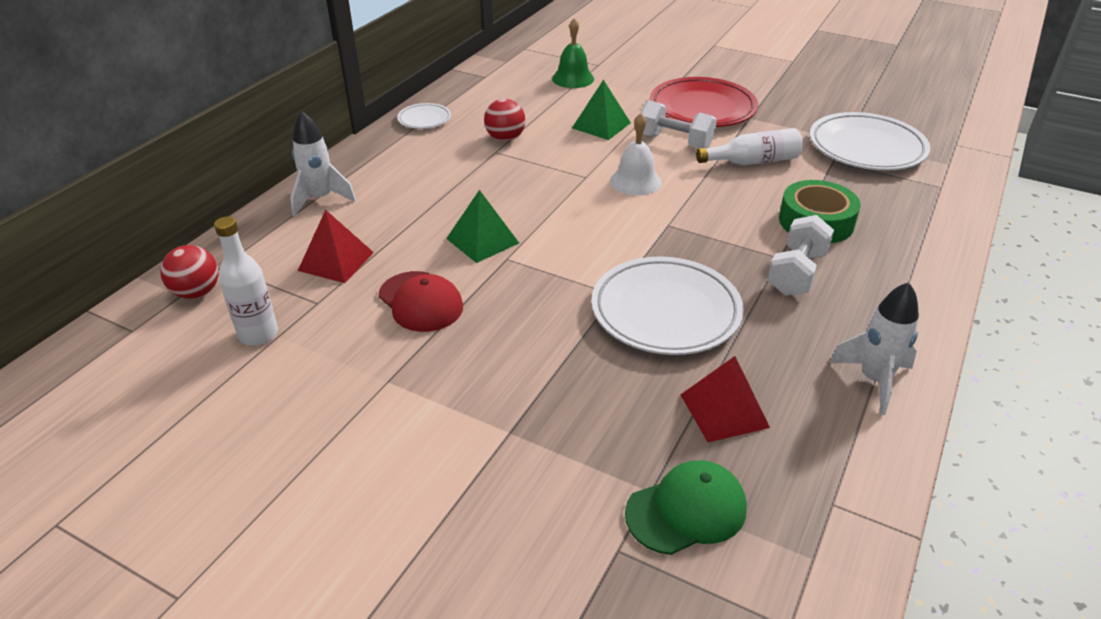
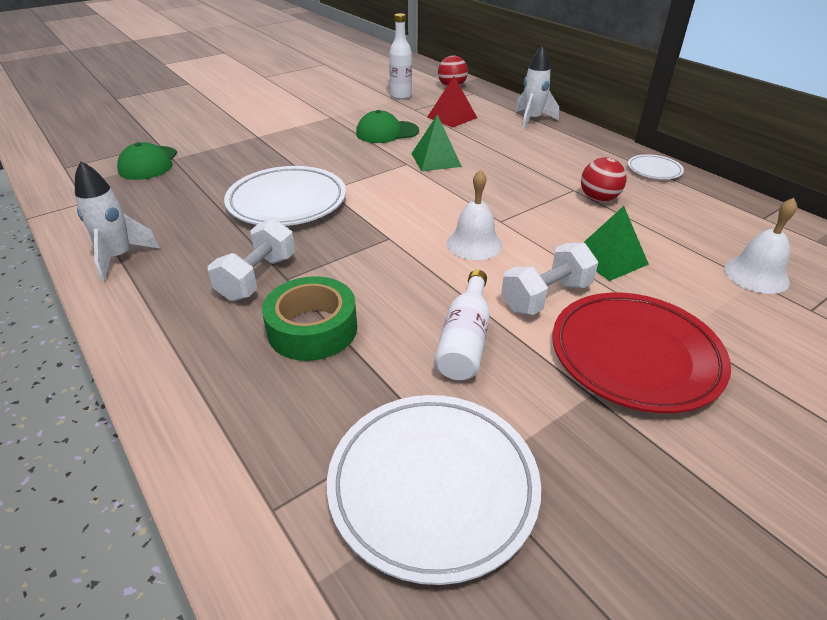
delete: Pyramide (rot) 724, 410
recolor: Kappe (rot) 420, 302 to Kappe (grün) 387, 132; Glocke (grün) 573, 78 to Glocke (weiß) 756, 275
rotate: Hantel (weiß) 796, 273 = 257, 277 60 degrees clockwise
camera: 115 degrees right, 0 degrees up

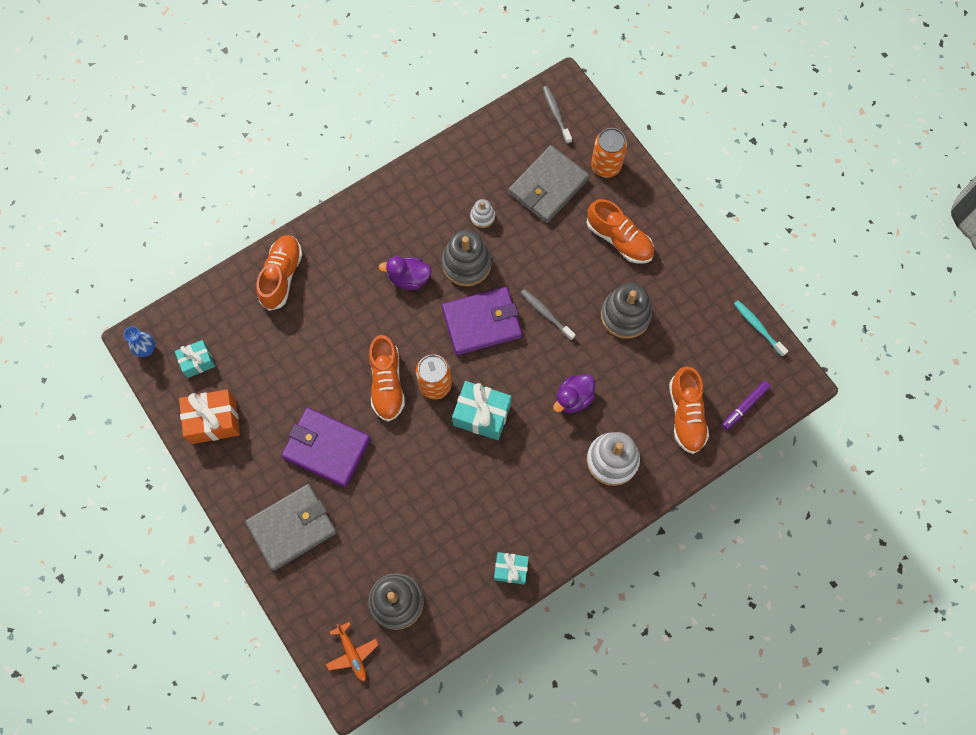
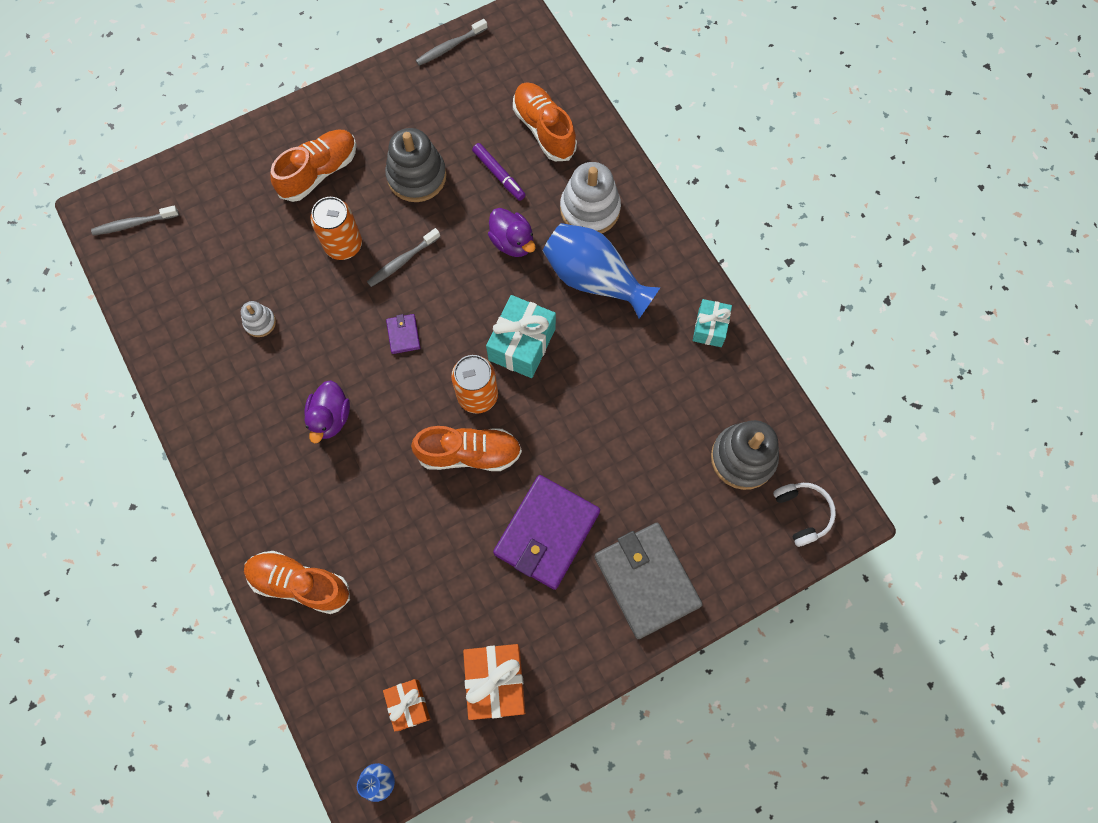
delete: Stapelspielzeug (grau) 466, 264; Geldbörse (grau) 548, 186
insert: Vase (blau) 594, 279
move: Dose (orange) 606, 166 to 343, 245; Filzstift (lila) 744, 406 to 499, 175
replace: Flugzeug (orange) 352, 653 to Kopfhörer (weiß) 802, 513
recolor: Geschenk (türkis) 197, 362 to Geschenk (orange) 408, 705; Zahnbürste (türkis) 758, 327 to Zahnbürste (grau) 450, 46
rotate: Schuh (orange) 686, 415 = 544, 129 120 degrees counterclockwise
resize: Geldbörse (lila) 482, 323 = 403, 335 x0.43
camera: 85 degrees left, 0 degrees up

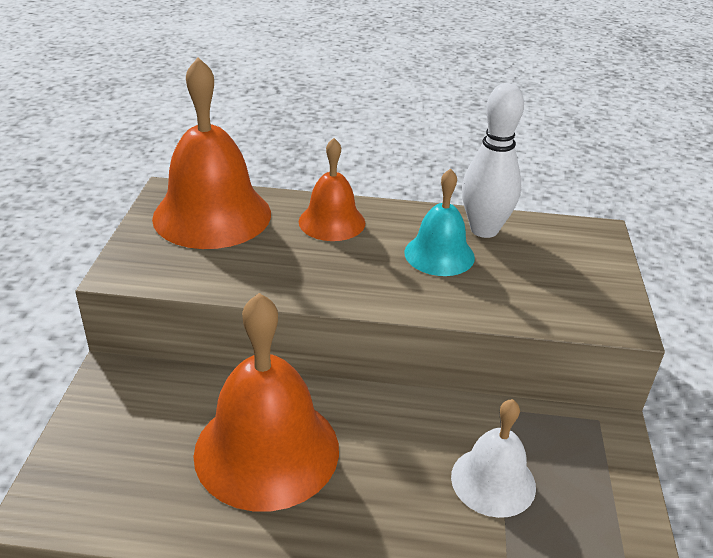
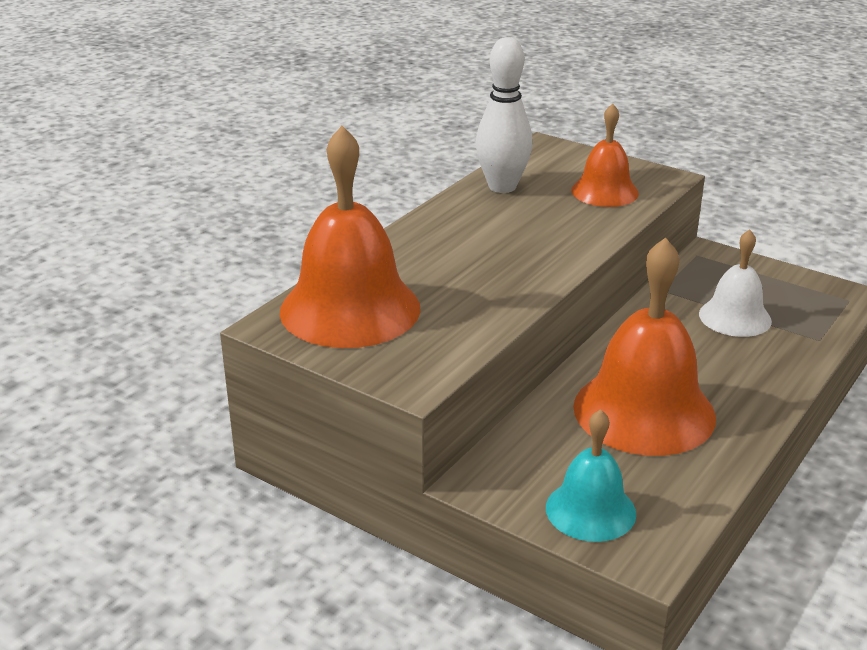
move: Glocke (orange) 332, 222 to 604, 191; Glocke (türkis) 439, 254 to 590, 510
camera: 60 degrees left, 5 degrees down

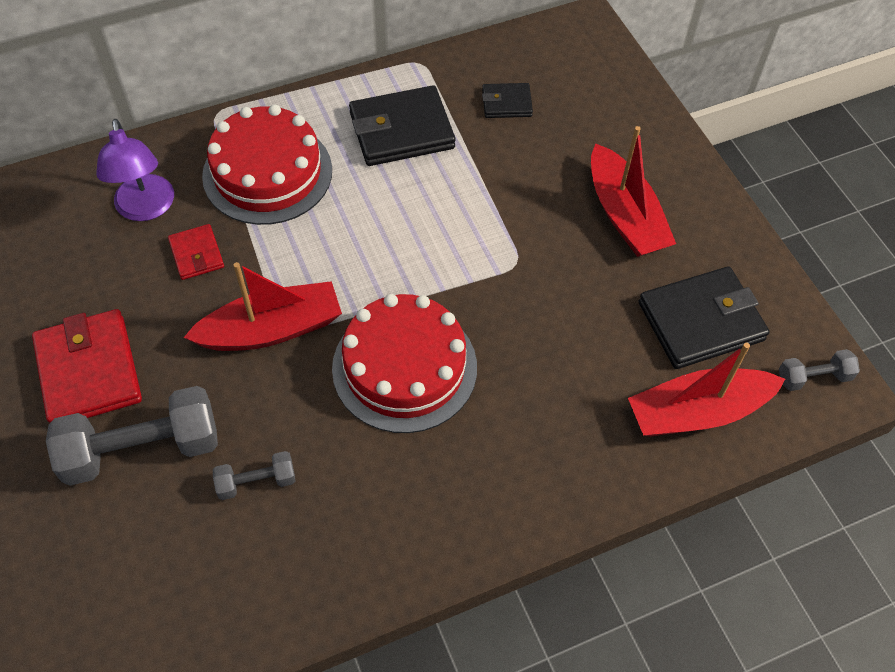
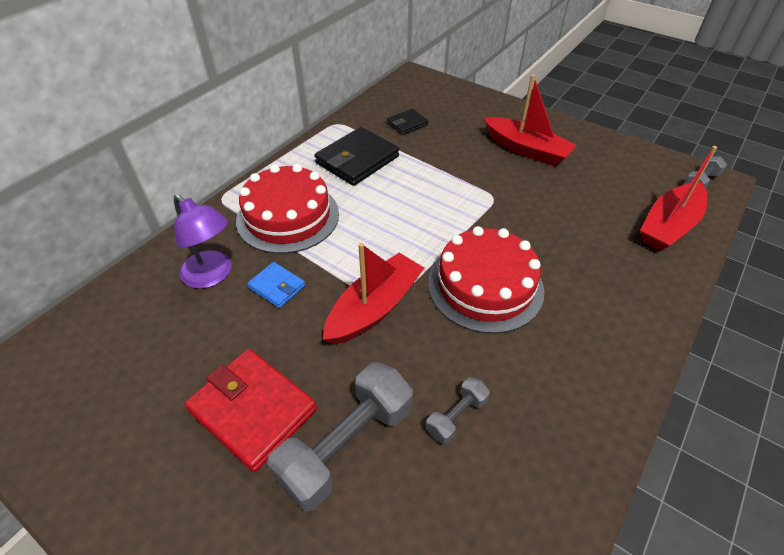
delete: Geldbörse (schwarz) 701, 321
recolor: Geldbörse (rot) 196, 254 to Geldbörse (blau) 277, 287
camera: 30 degrees left, 10 degrees down

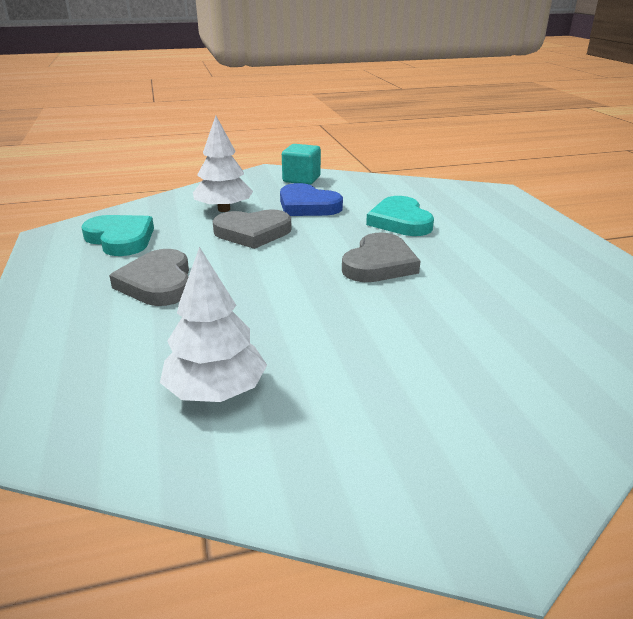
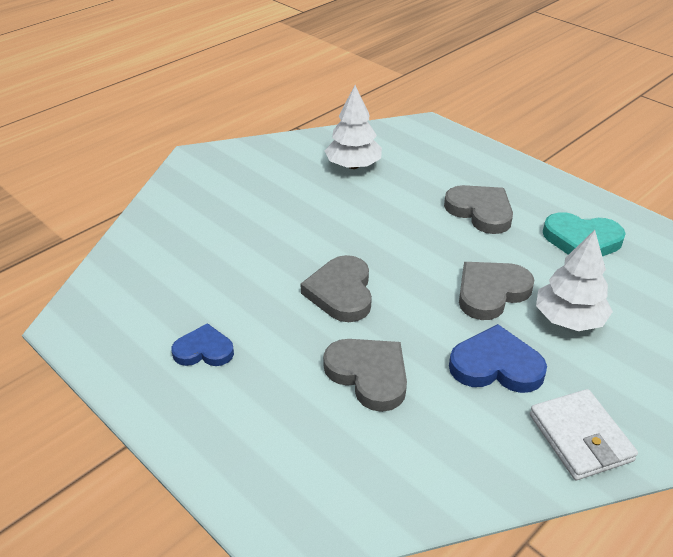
insert: Herz (blau) 204, 350
replace: Kubus (türkis) 301, 179 to Geldbörse (weiß) 580, 437
recolor: Herz (türkis) 400, 221 to Herz (grau) 369, 375
camera: 150 degrees right, 10 degrees up

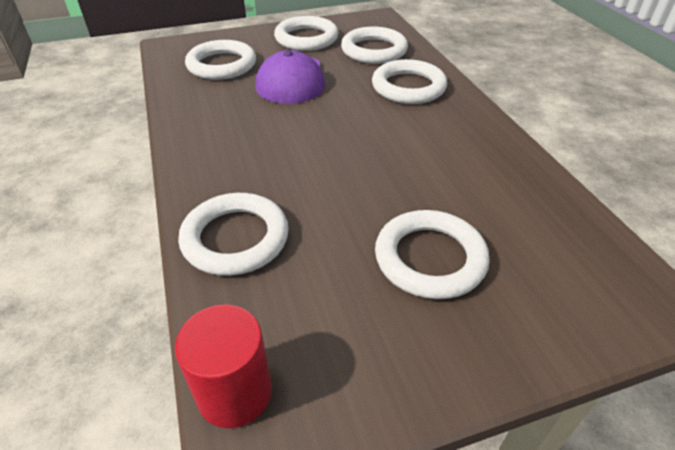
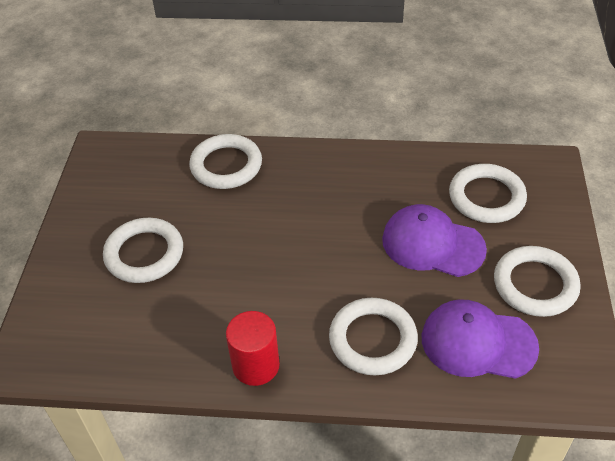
move: Vollzylinder (rot) 235, 392 to 256, 365
replace: Ring (weiß) 374, 50 to Kappe (lila) 478, 342
camera: 115 degrees right, 5 degrees up

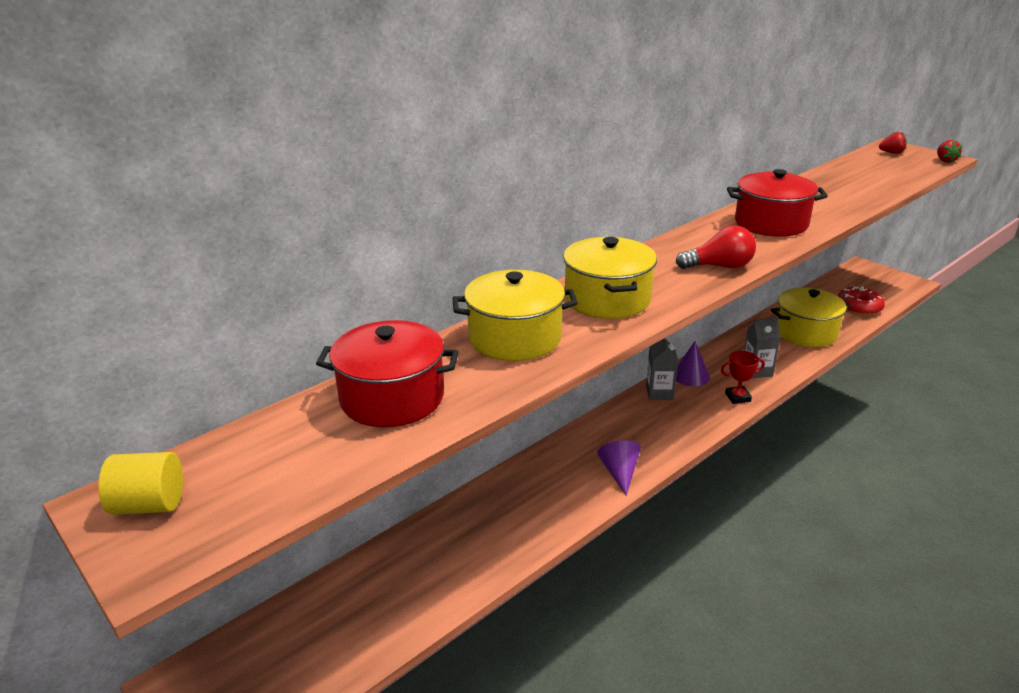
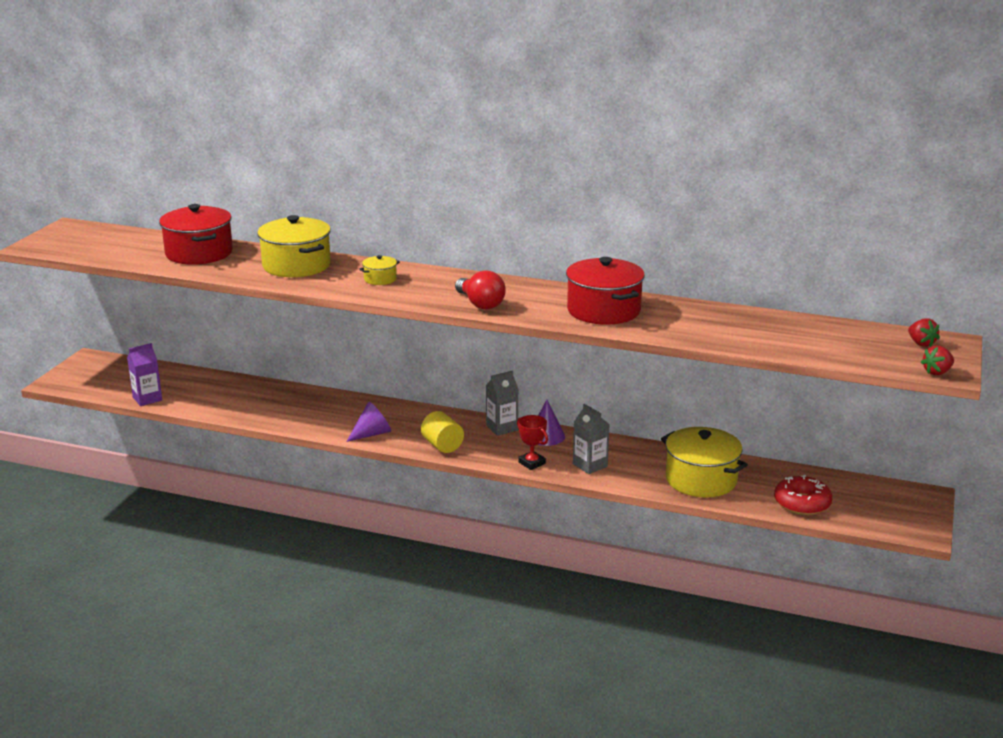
insert: Getränkekarton (lila) 147, 399
move: Vollzylinder (gelb) 149, 505 to 442, 445
resize: Kochtopf (gelb) 607, 299 = 380, 279 x0.47
camera: 60 degrees right, 5 degrees down

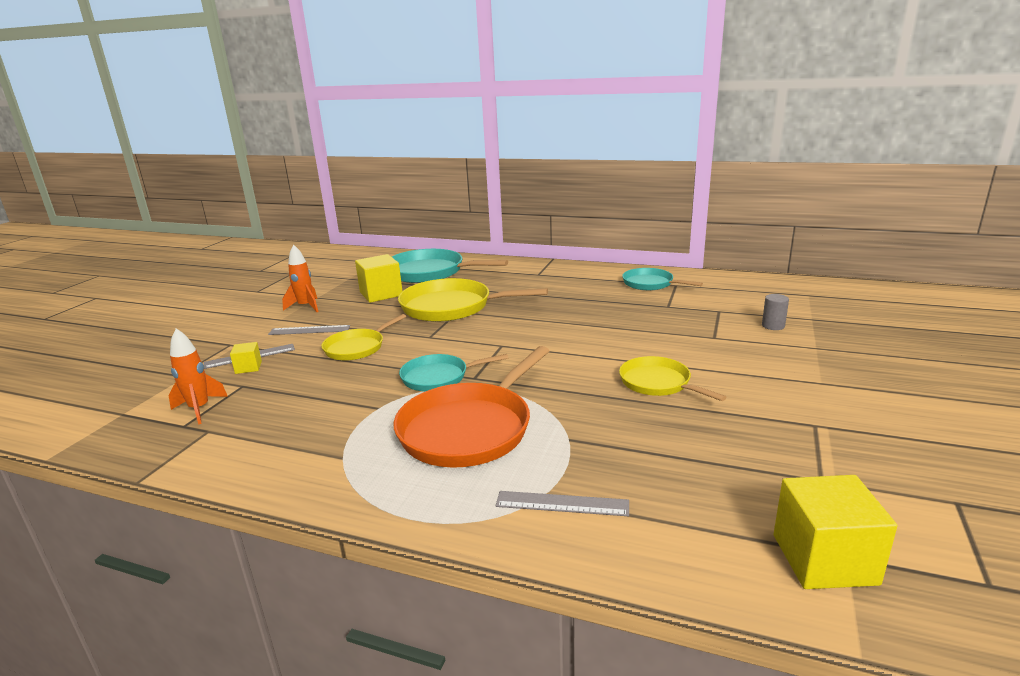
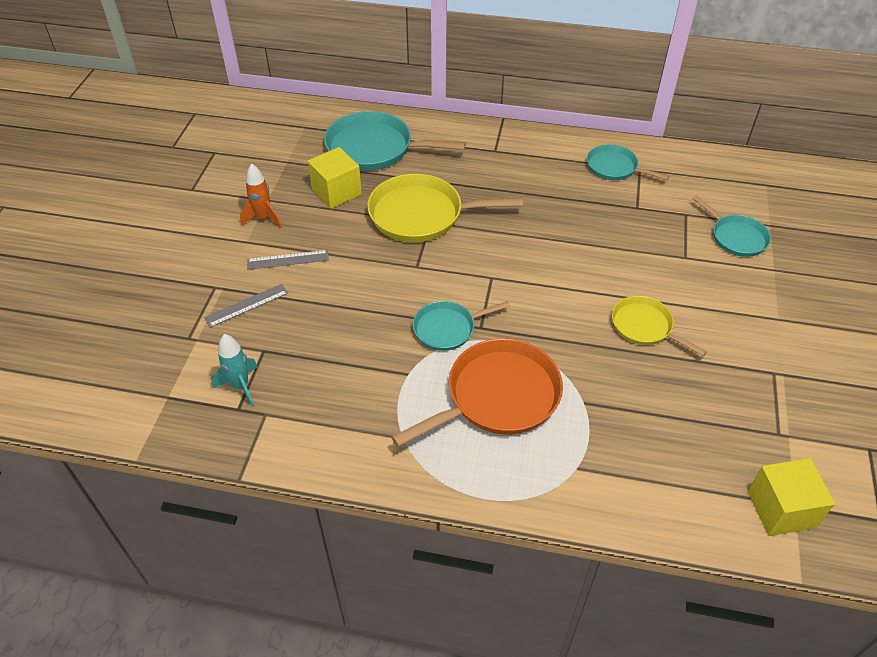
delete: Kubus (gelb) 248, 367; Pfanne (gelb) 357, 348; Lineal (grau) 562, 503
replace: Vollzylinder (grau) 773, 326 to Pfanne (türkis) 736, 237
recolor: Rakete (orange) 199, 409 to Rakete (türkis) 240, 386
rotate: Pfanne (orange) 469, 429 = 498, 396 150 degrees counterclockwise
camera: 10 degrees left, 25 degrees up

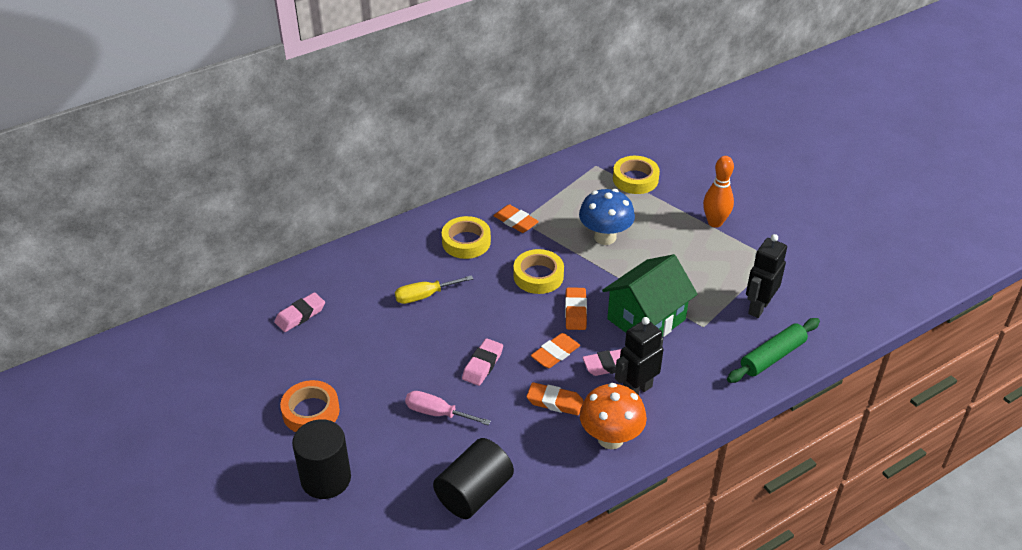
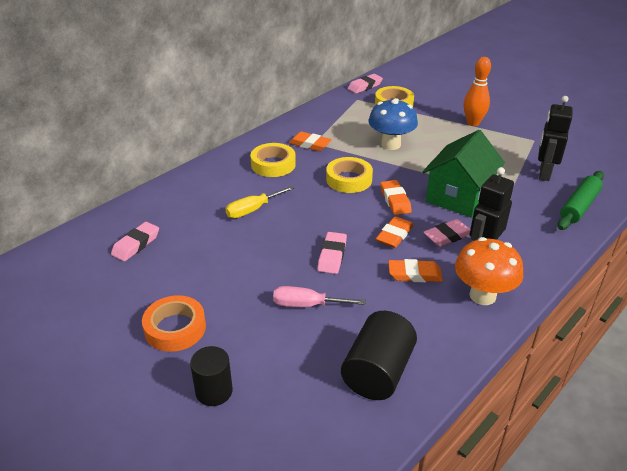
insert: Radiergummi (rosa) 365, 86
resize: Vollzylinder (schwarz) 326, 479 = 214, 391 x0.66
camera: 15 degrees left, 5 degrees down

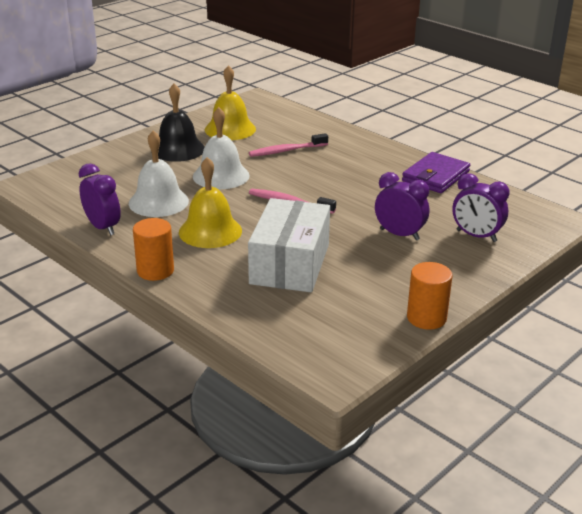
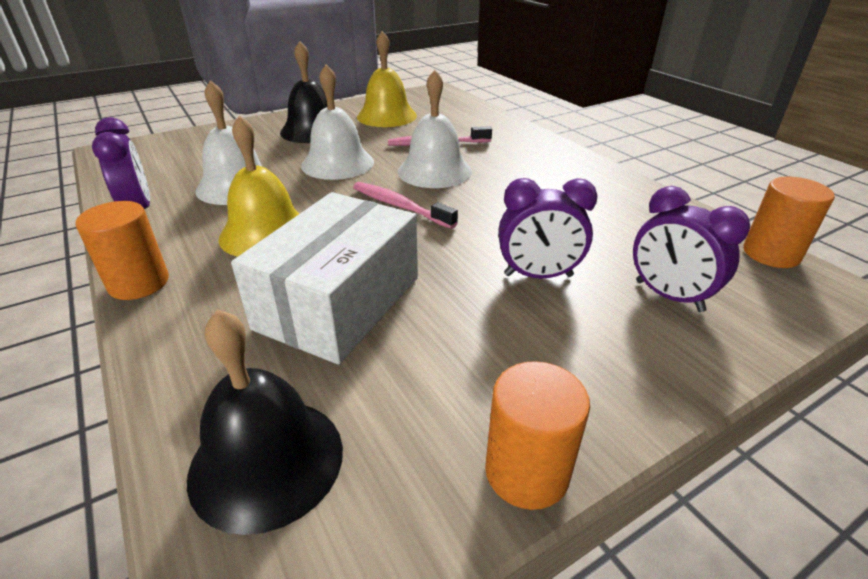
delete: Geldbörse (lila) 435, 176
insert: Glocke (schwarz) 266, 461; Glocke (weiß) 434, 171; Vollzylinder (orange) 771, 254
rotate: Wecker (lila) 399, 234 = 538, 275 135 degrees clockwise
camera: 15 degrees right, 5 degrees up

